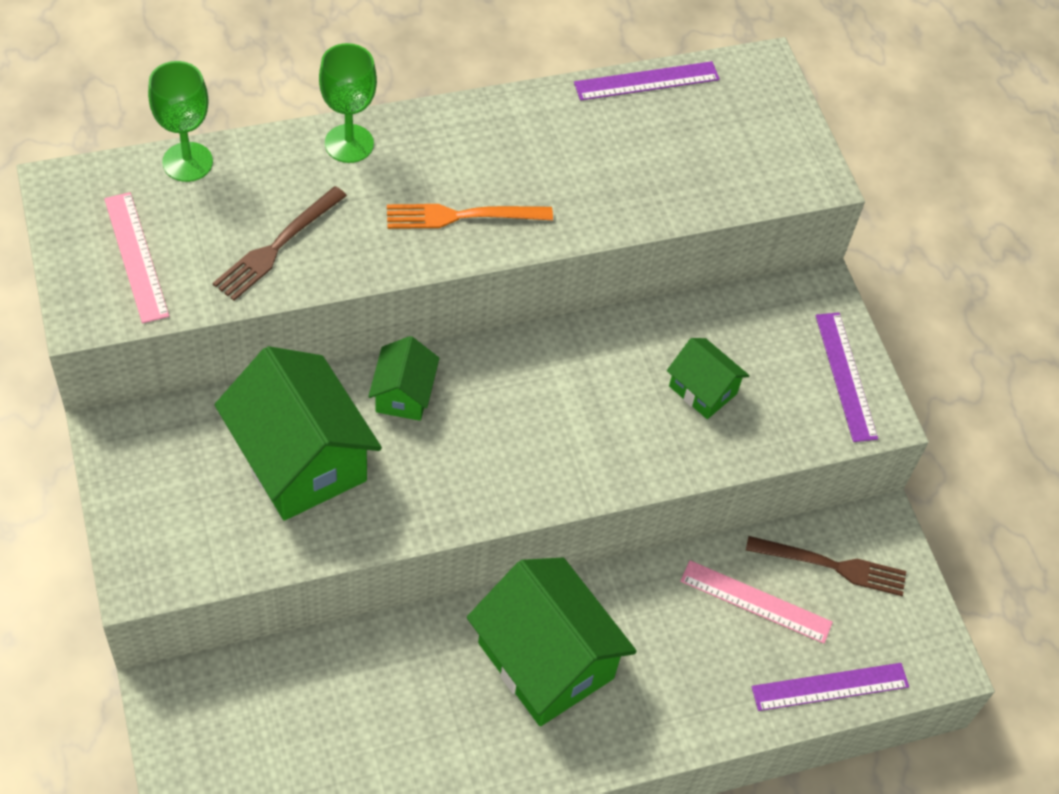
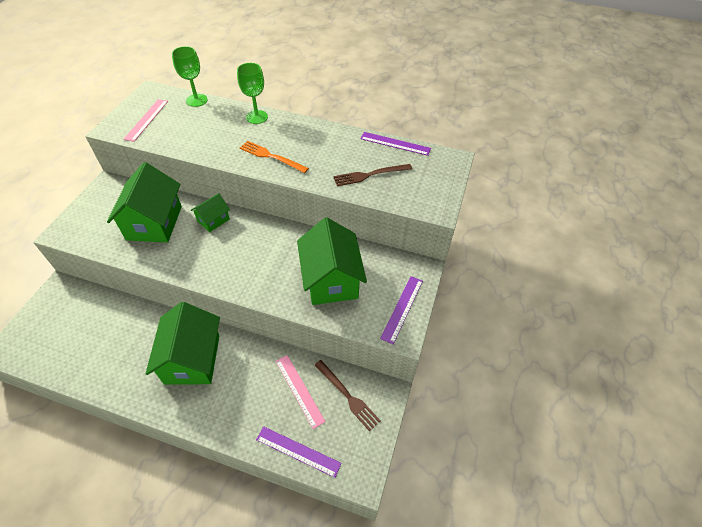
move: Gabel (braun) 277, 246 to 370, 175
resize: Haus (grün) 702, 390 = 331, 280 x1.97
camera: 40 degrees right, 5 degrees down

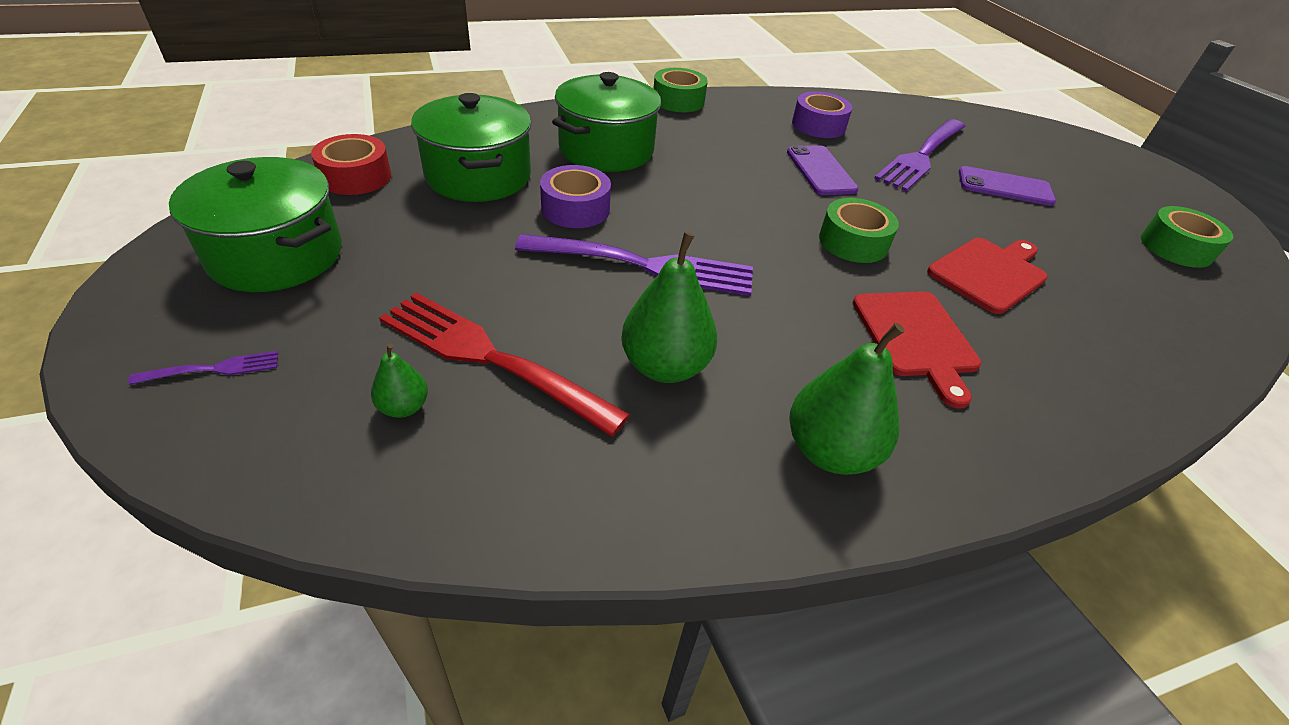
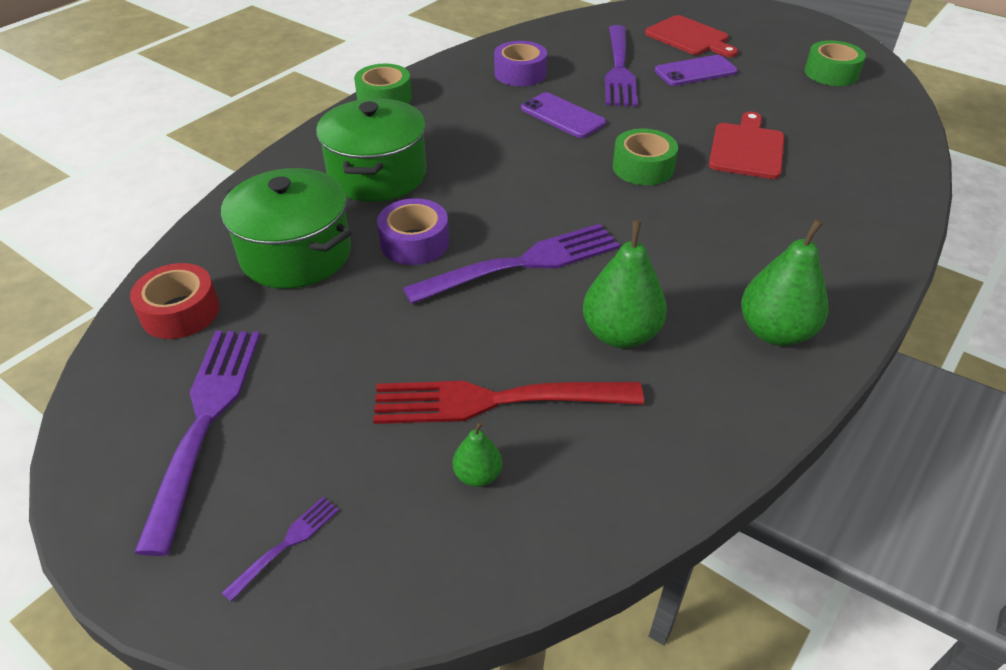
move: Schneidebrett (rot) 915, 338 to 689, 37
replace: Kochtopf (grün) 276, 255 to Gabel (lila) 205, 422
camera: 30 degrees left, 0 degrees up

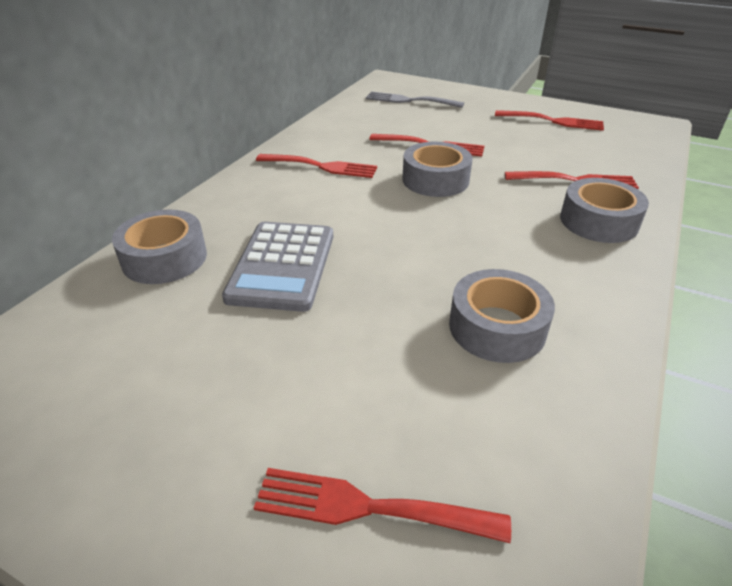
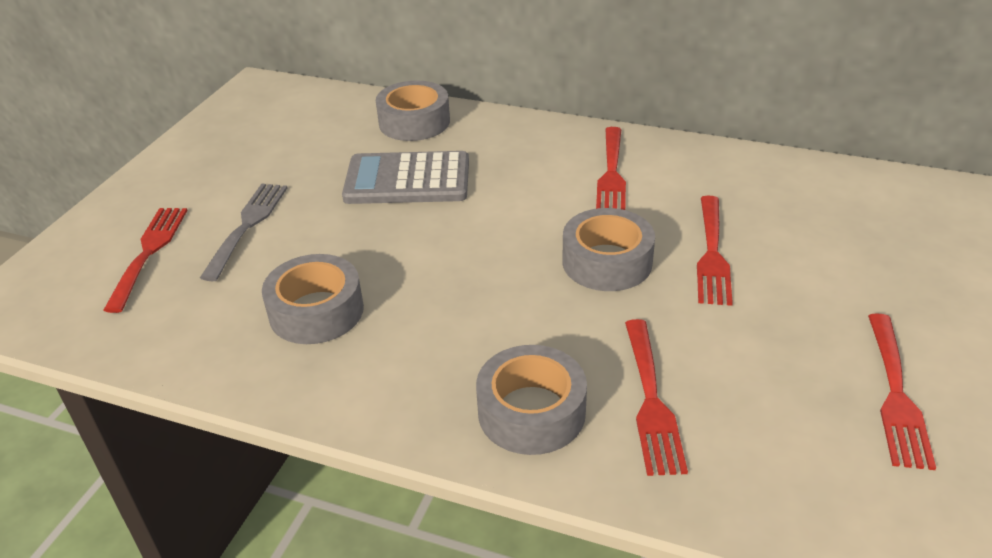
move: Gabel (grau) 410, 100 to 247, 226
camera: 85 degrees right, 0 degrees up

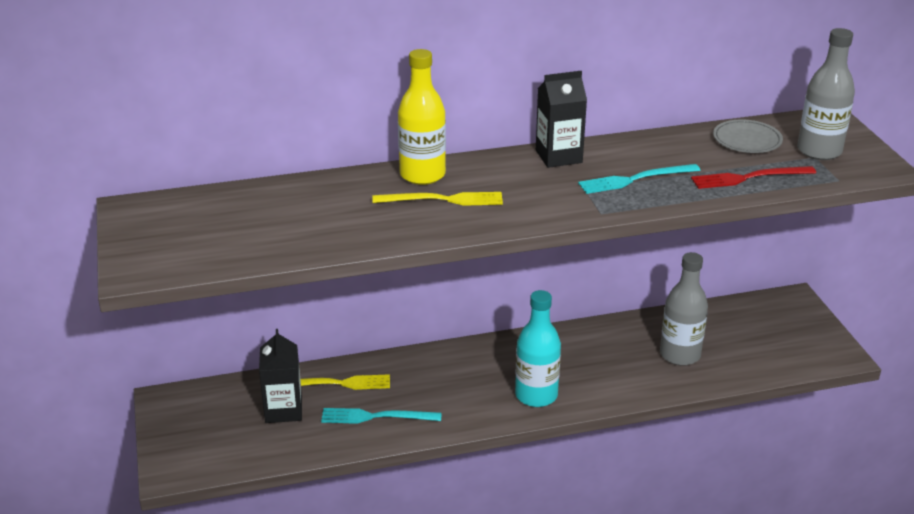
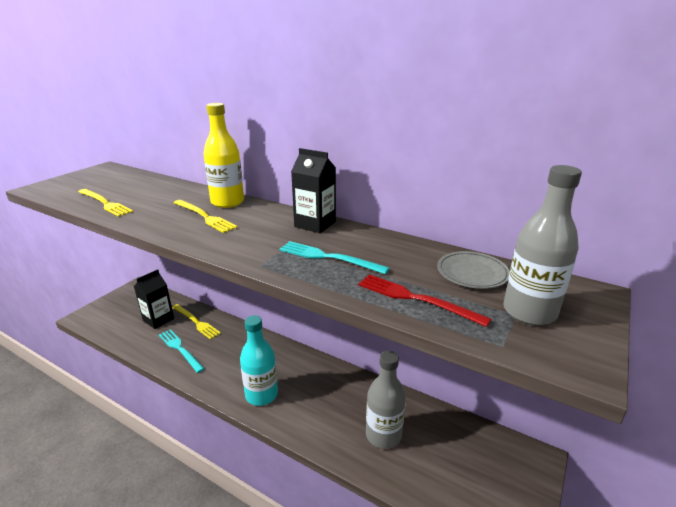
insert: Gabel (gelb) 104, 203
camera: 45 degrees right, 5 degrees down

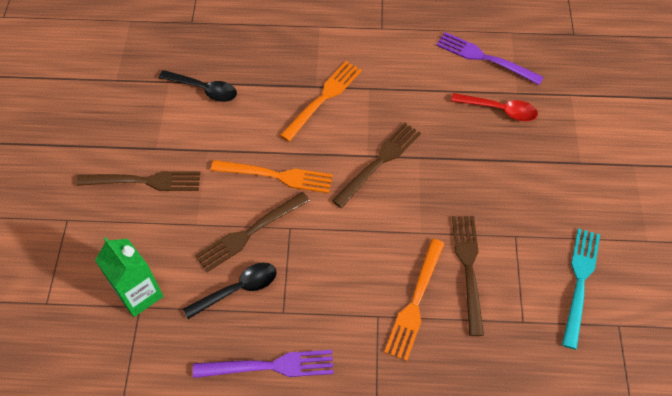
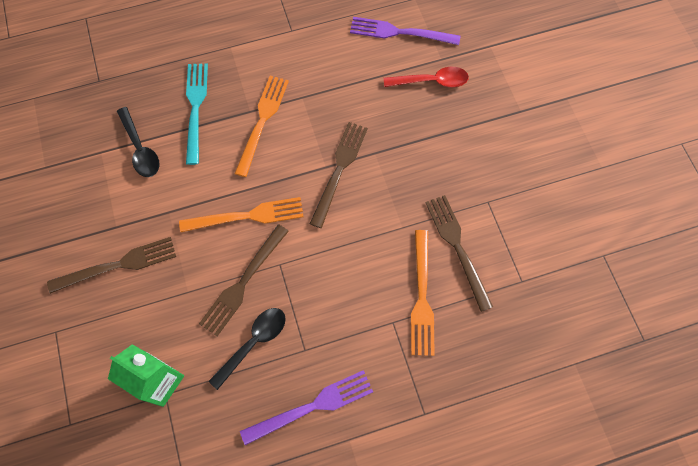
move: Gabel (türkis) 579, 281 to 195, 108
rotate: Löffel (schwarz) 204, 89 = 140, 149 60 degrees clockwise
camera: 20 degrees left, 10 degrees up

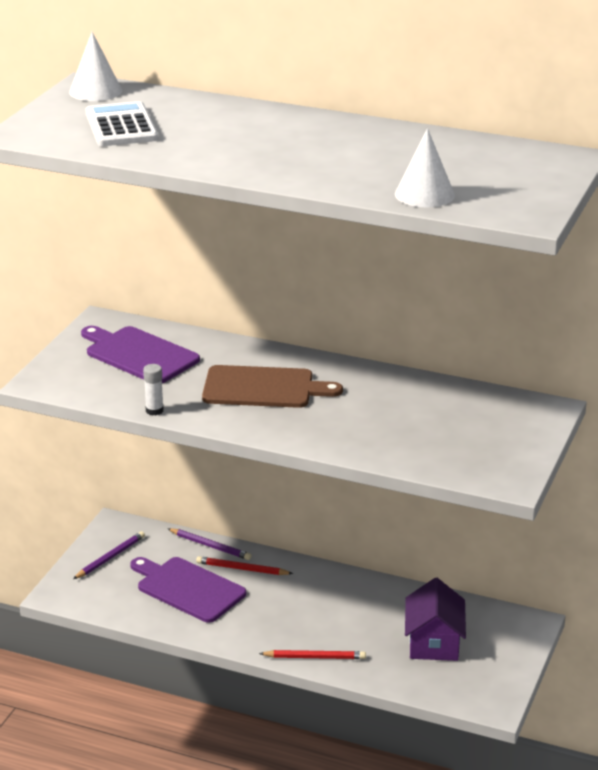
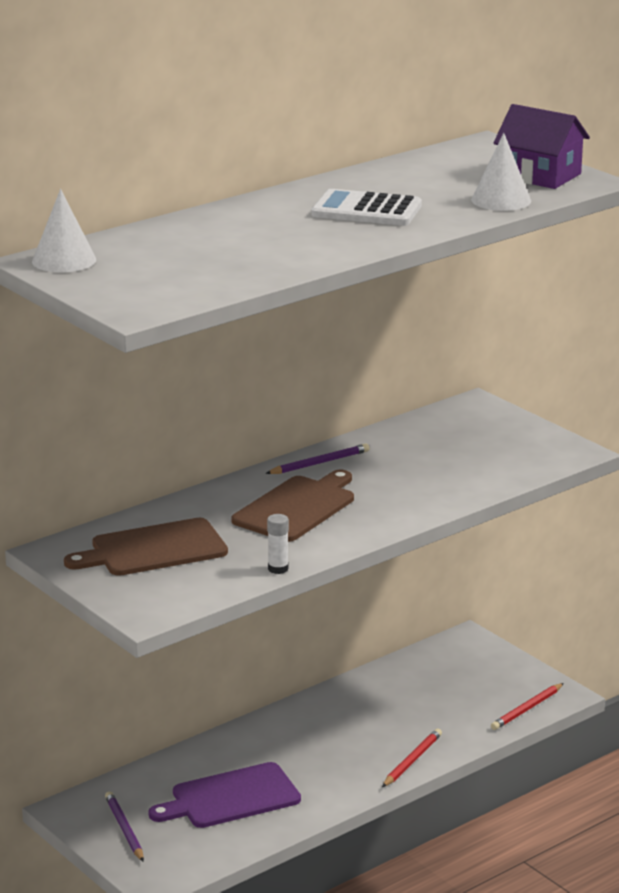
move: Taschenrechner (weiß) 121, 126 to 366, 210; Bleistift (lila) 210, 546 to 319, 463; Bleistift (rot) 242, 569 to 527, 709; Haus (lila) 434, 642 to 540, 175
recolor: Schneidebrett (lila) 139, 354 to Schneidebrett (braun) 153, 549
camera: 60 degrees left, 5 degrees down

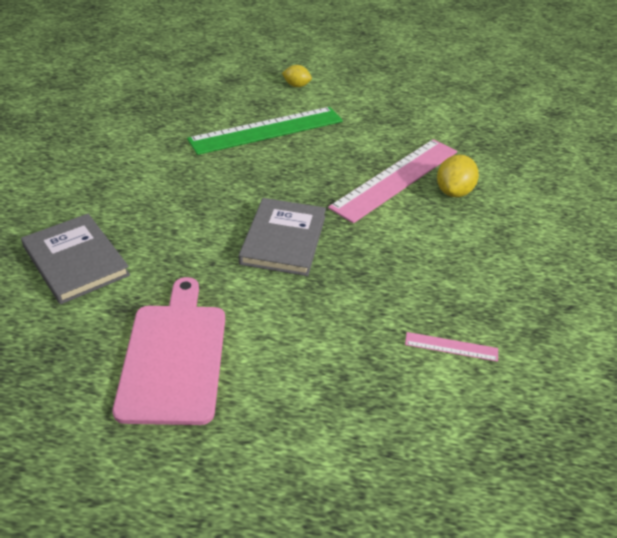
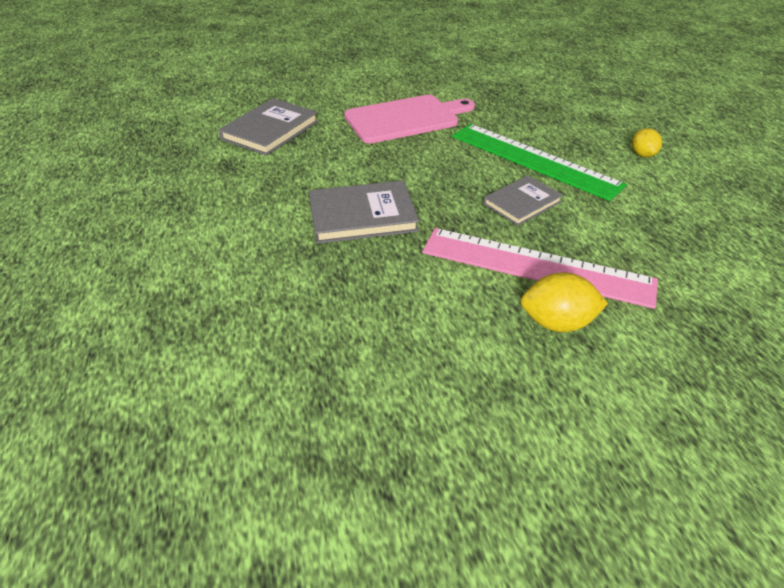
delete: Lineal (rosa) 451, 347
insert: Buch (grau) 522, 203
move: Schneidebrett (rosa) 174, 356 to 406, 119
camera: 70 degrees right, 0 degrees up

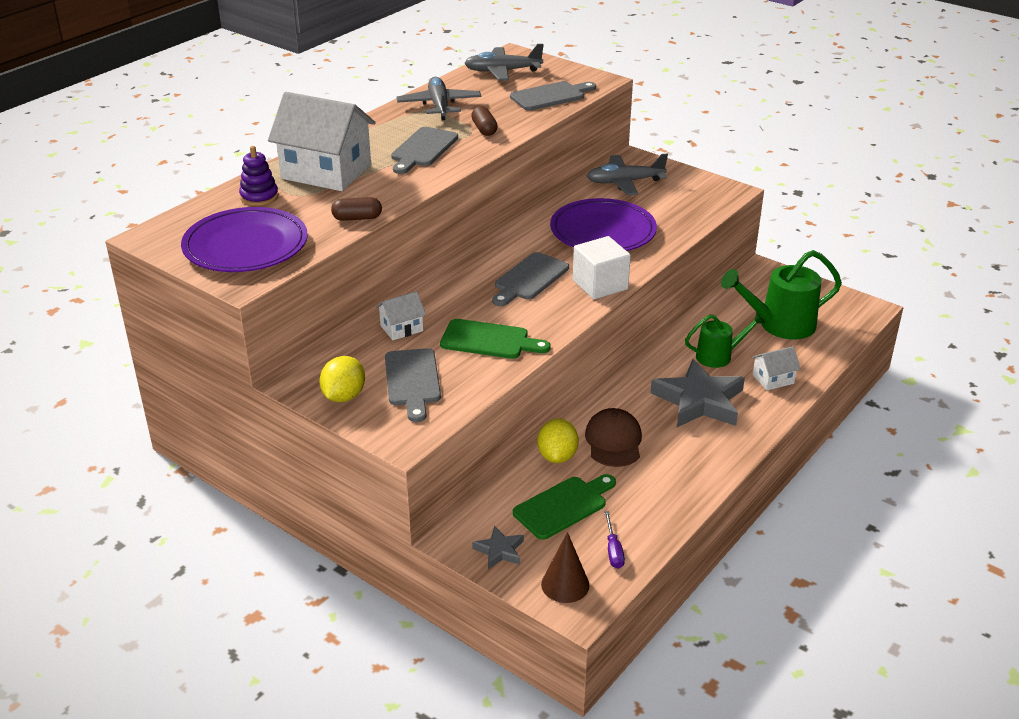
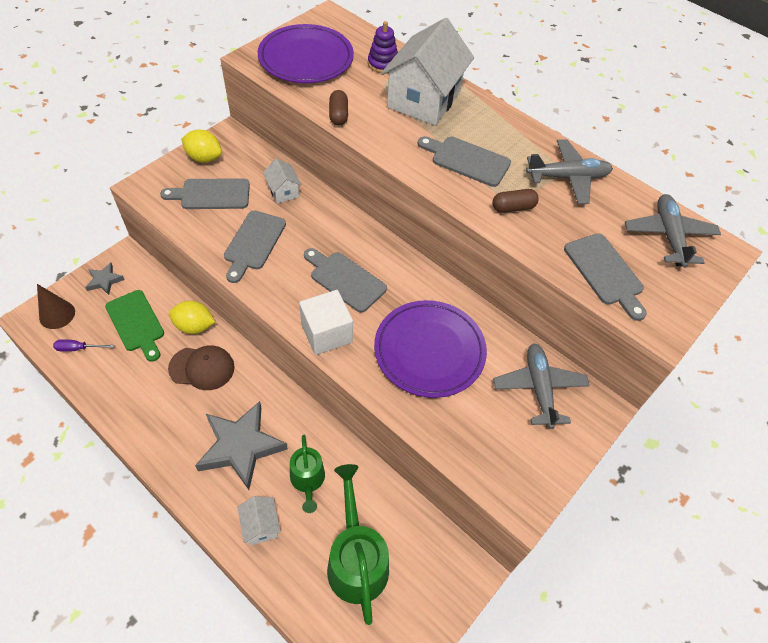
recolor: Schneidebrett (grün) 489, 340 to Schneidebrett (grau) 254, 243
camera: 90 degrees right, 20 degrees up

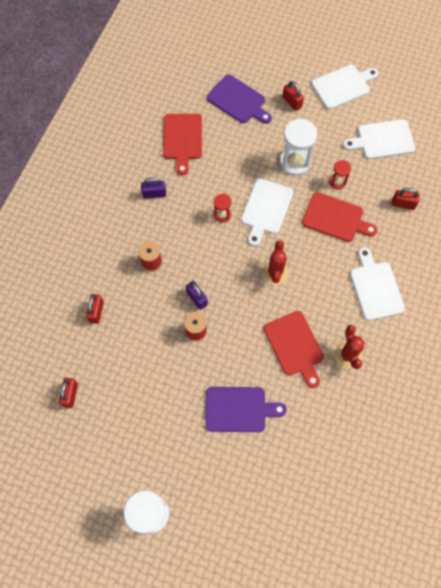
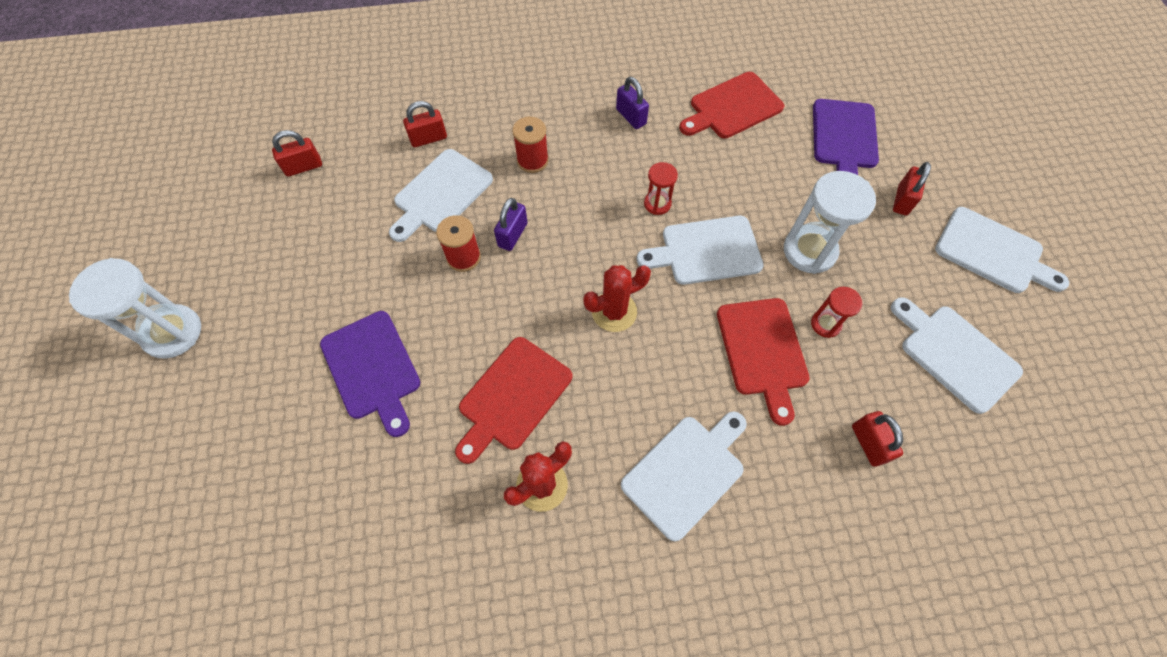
insert: Schneidebrett (weiß) 440, 194
camera: 60 degrees right, 5 degrees down

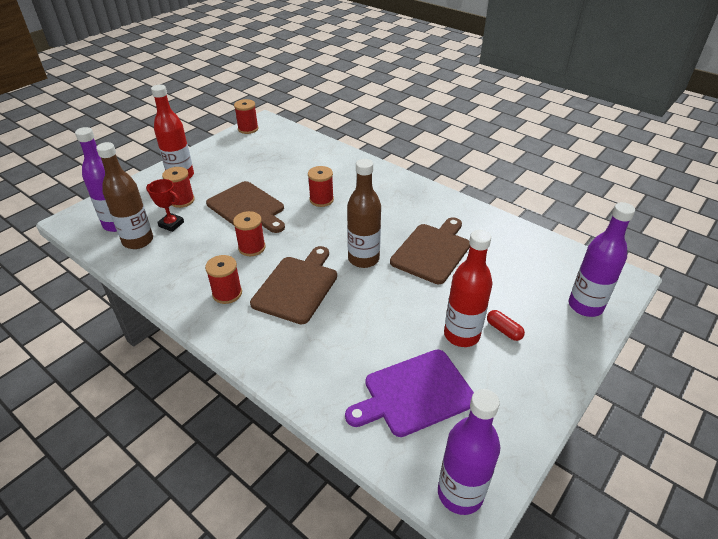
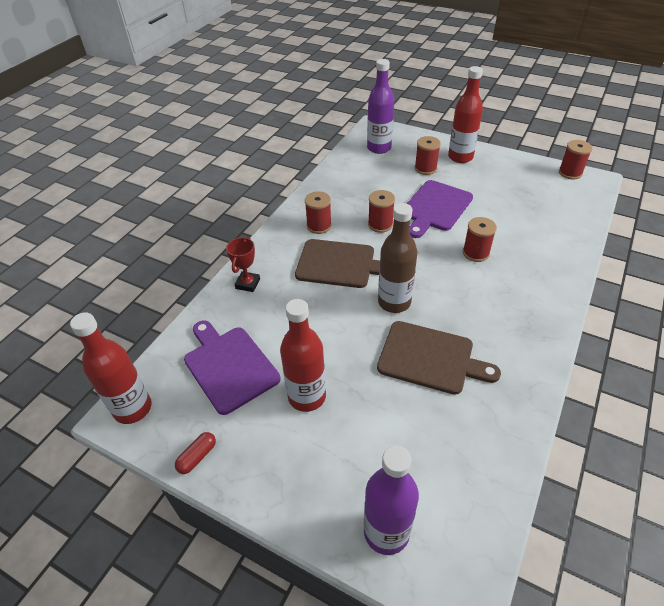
delete: Flasche (braun) 138, 241
move: Pokal (rot) 171, 224 to 247, 284; Kapsel (rot) 504, 330 to 197, 457
recolor: Schneidebrett (braun) 247, 208 to Schneidebrett (lila) 435, 207; Flasche (lila) 460, 493 to Flasche (rot) 133, 408
camera: 80 degrees right, 5 degrees up

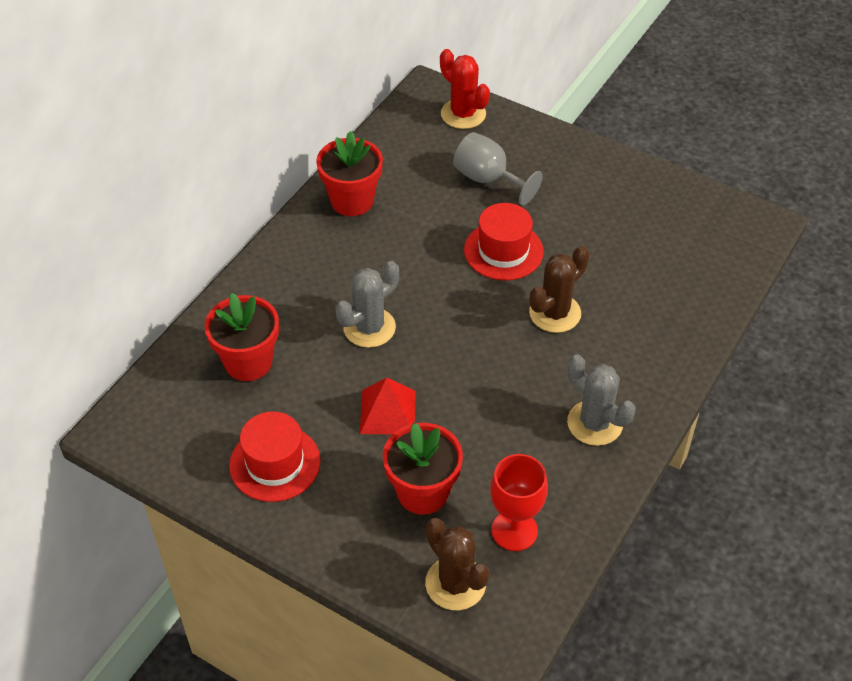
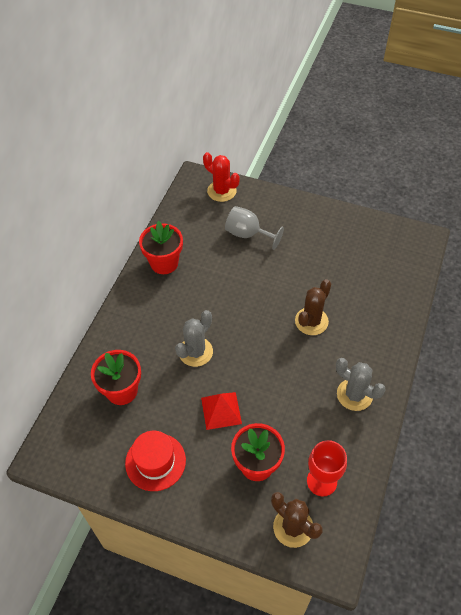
delete: Hut (rot) 503, 251
camera: 10 degrees left, 5 degrees up

